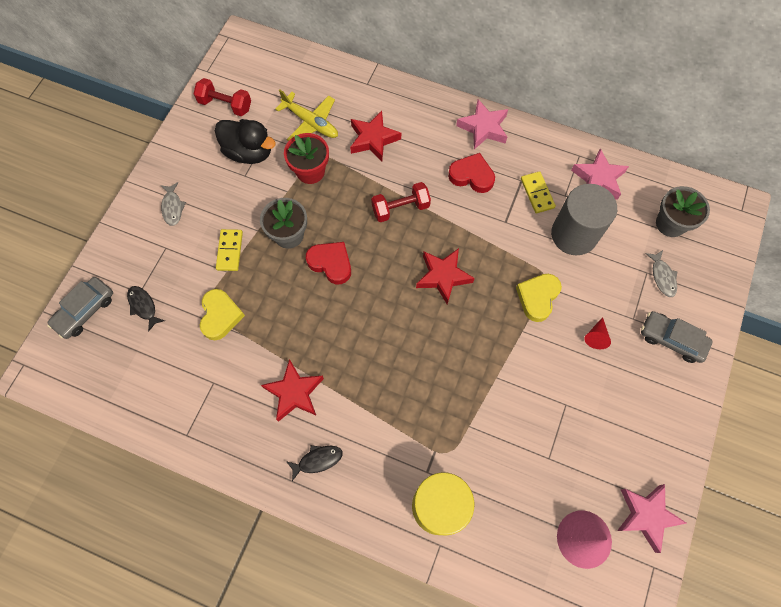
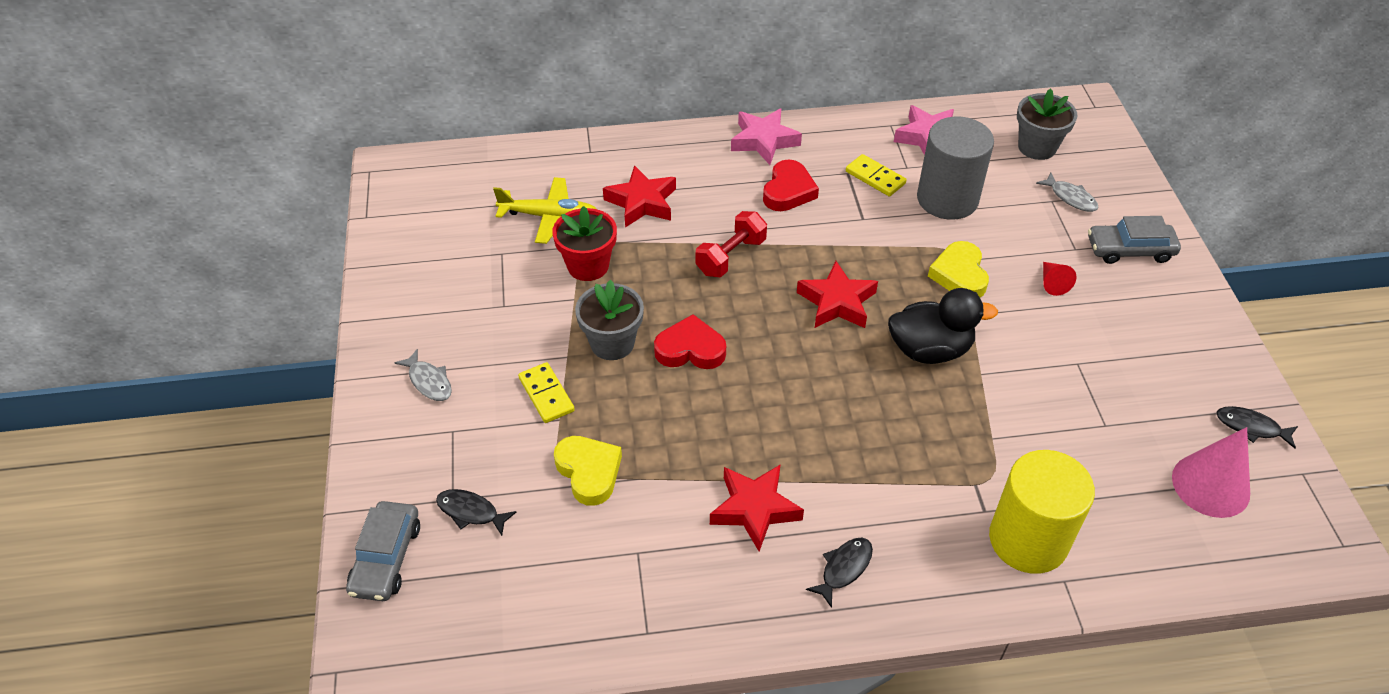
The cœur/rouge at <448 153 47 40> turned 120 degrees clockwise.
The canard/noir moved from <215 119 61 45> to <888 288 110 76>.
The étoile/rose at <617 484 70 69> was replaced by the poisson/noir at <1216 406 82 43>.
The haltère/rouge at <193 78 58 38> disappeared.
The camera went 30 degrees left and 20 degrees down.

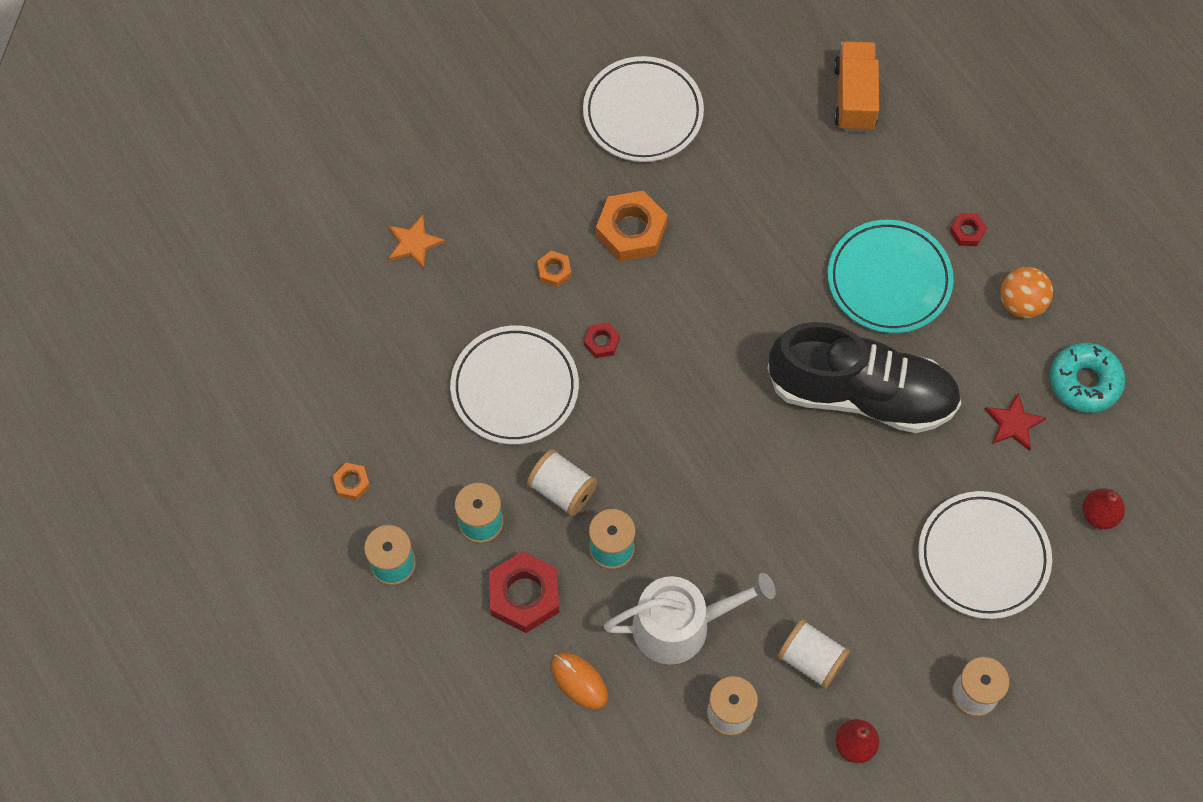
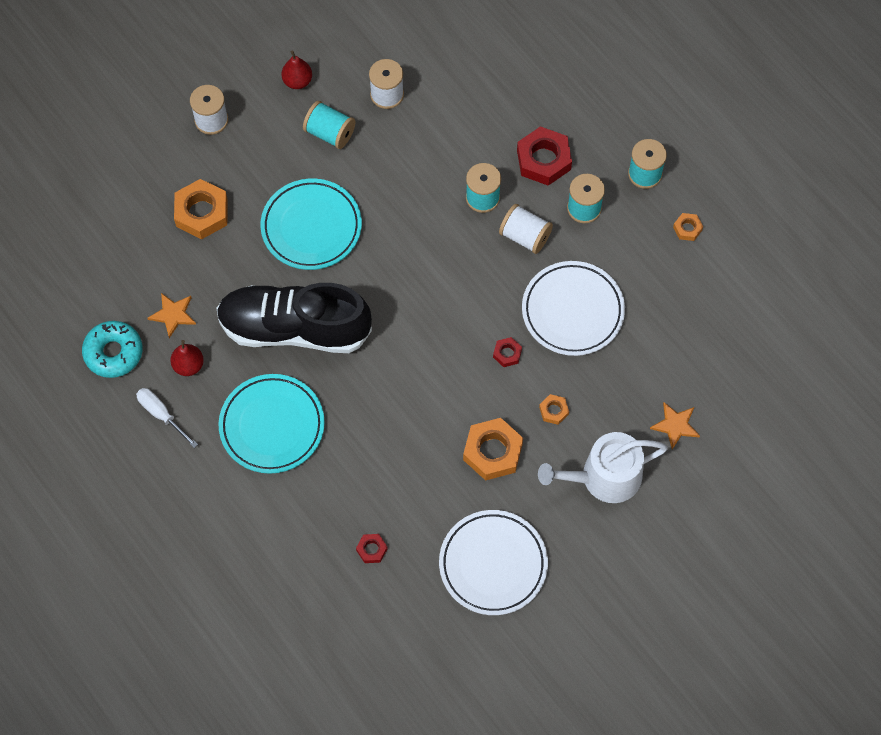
The balle/orange at <1000 267 53 51> was replaced by the tournevis/blanc at <136 388 62 60>.
The étoile/rouge at <984 393 62 58> became the étoile/orange at <147 293 49 45>.
The poire/rouge moved from <1082 488 43 41> to <170 340 34 36>.
The assiette/blanc at <918 491 134 128> was replaced by the écrou/orange at <174 179 54 60>.
The assiette/turquoise at <260 179 102 91> appeared.
The bobine/blanc at <777 619 73 70> became the bobine/turquoise at <303 101 53 48>.
The écrou/rouge moved from <950 213 37 33> to <356 534 32 29>.
The arrosoir/blanc moved from <604 573 172 91> to <538 432 130 71>.
The souris/orange at <551 652 57 58> disappeared.
The camion/orange at <834 41 45 91> disappeared.
The camera went 175 degrees right and 0 degrees up.

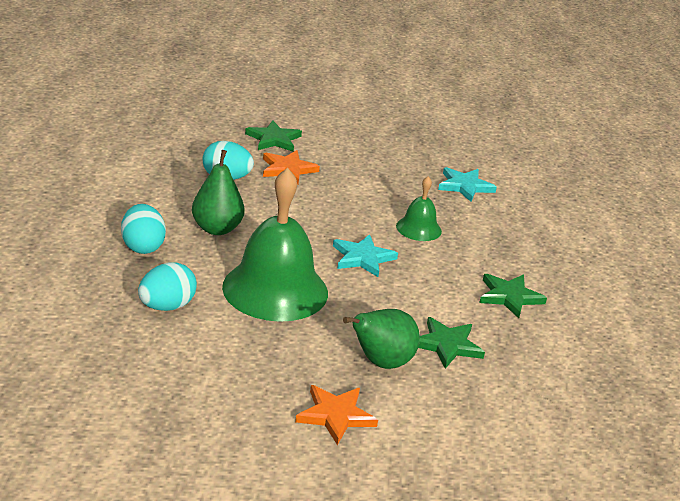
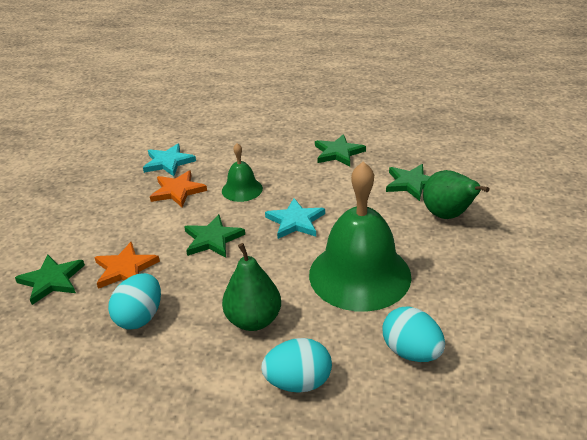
The étoile/orange moved from <295 385 83 60> to <150 170 57 37>.
The étoile/vert at <184 214 61 44> appeared.
The camera went 80 degrees left and 5 degrees up.

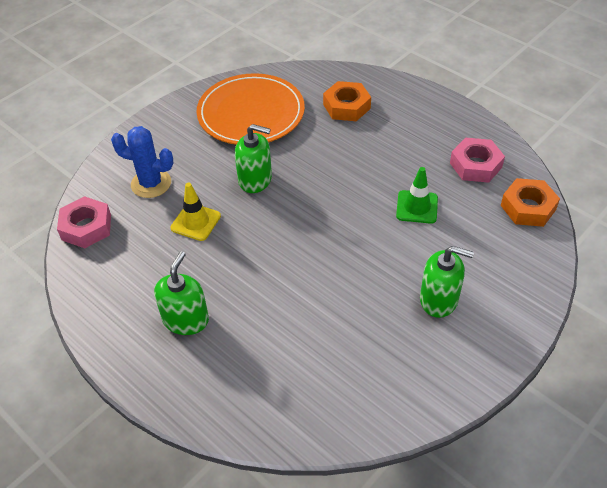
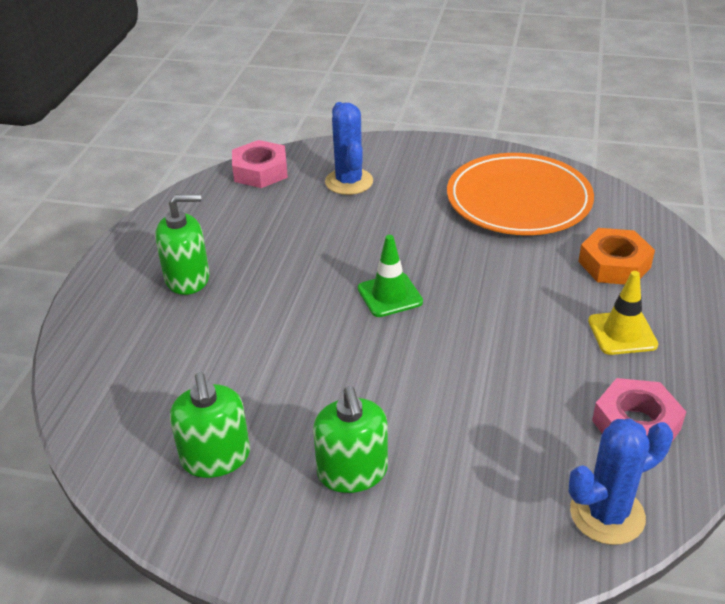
The distributeur de savon/vert moved from <235 124 37 69> to <170 372 80 106>.
The cône de chantier/vert moved from <396 167 42 57> to <358 235 65 82>.
The écrou/orange at <500 178 60 49> was replaced by the cactus/bleu at <569 419 104 126>.
The cône de chantier/jaune moved from <170 183 51 58> to <588 271 70 84>.
The camera went 60 degrees right and 10 degrees down.

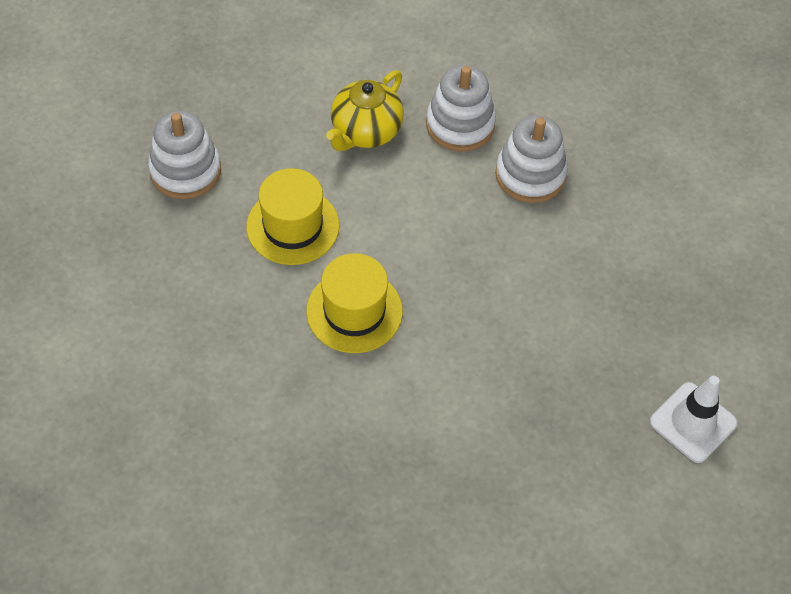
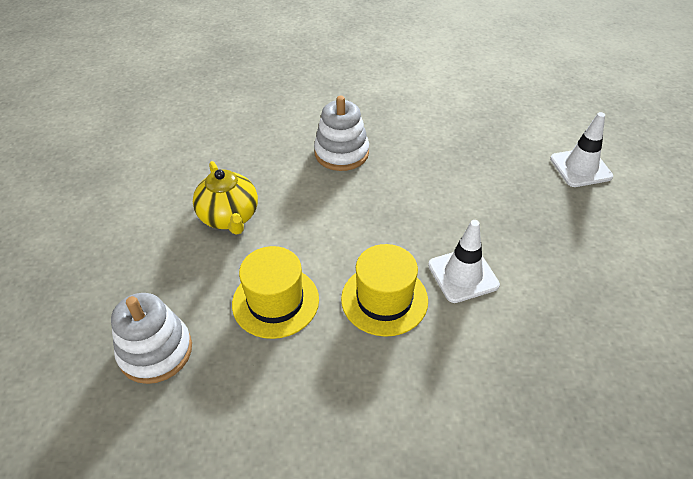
The cône de chantier/blanc at <428 220 72 83> appeared.
The jouet à empiler/blanc at <426 65 70 86> disappeared.
The camera went 55 degrees left and 10 degrees down.

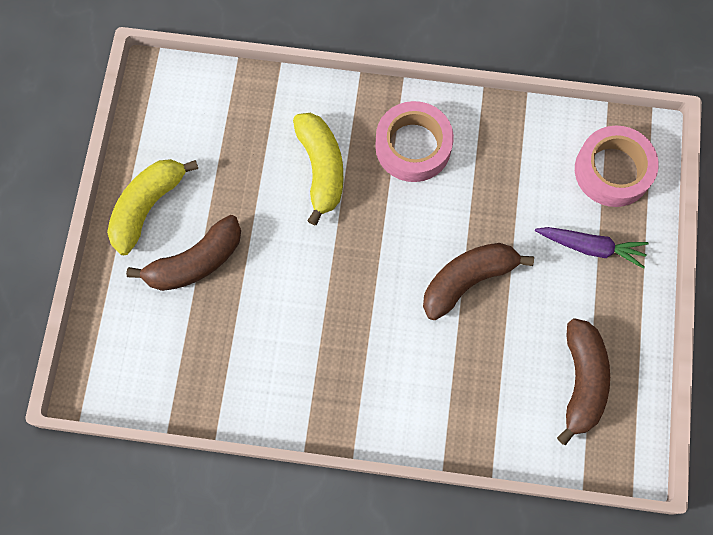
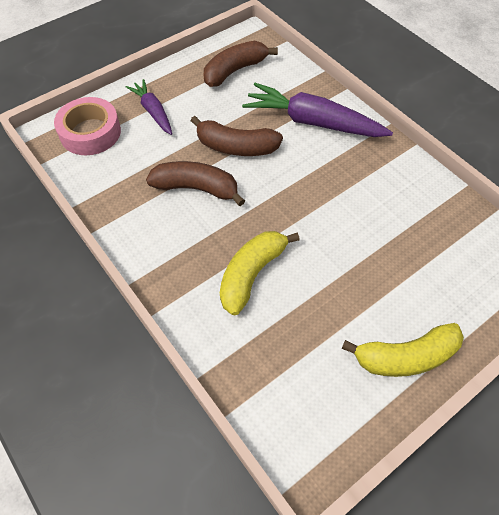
The banane/marron moved from <126 215 115 76> to <146 161 99 45>.
The carotte/violet at <242 83 151 54> appeared.
The ruban adhésif/rose at <375 101 79 81> disappeared.
The camera went 135 degrees left and 15 degrees down.

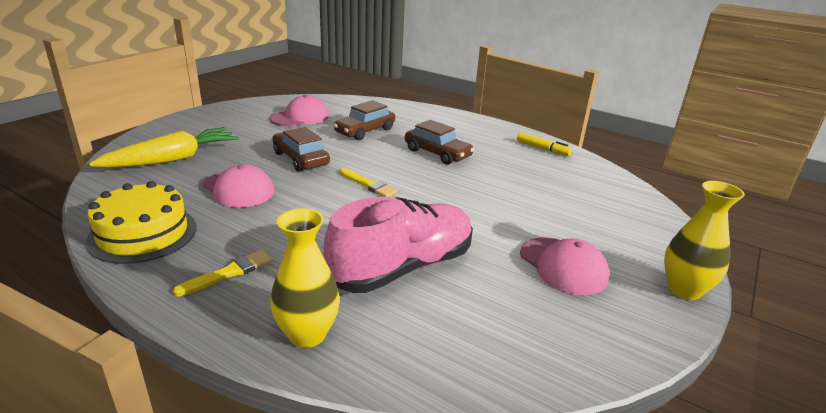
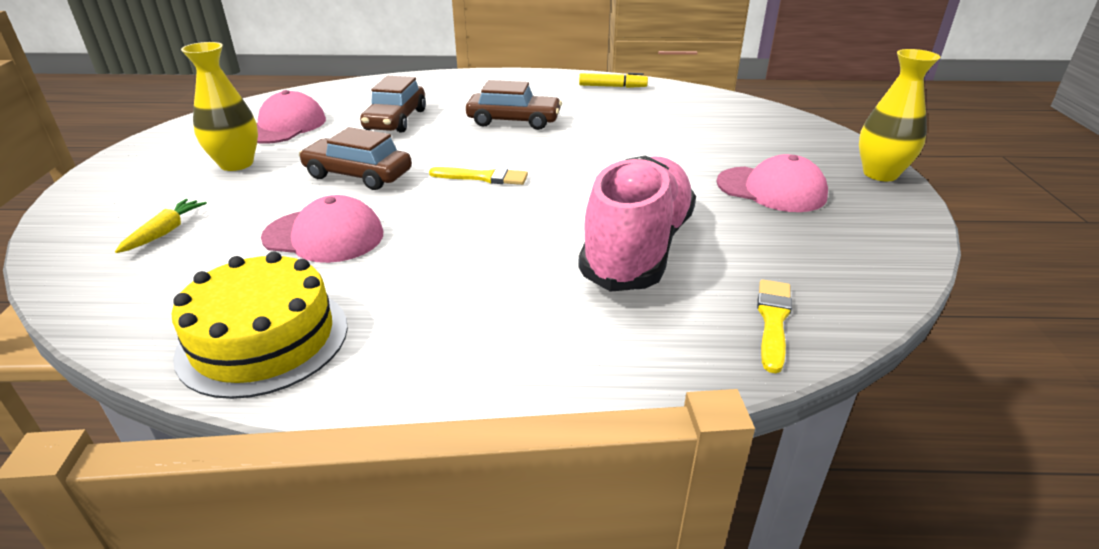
The carotte/jaune at <89 127 150 41> changed to 0.46 times the size.
The vase/jaune moved from <270 208 70 140> to <181 42 77 129>.
The pinceau/jaune moved from <173 250 99 47> to <757 279 35 94>.
The camera went 30 degrees left and 5 degrees up.

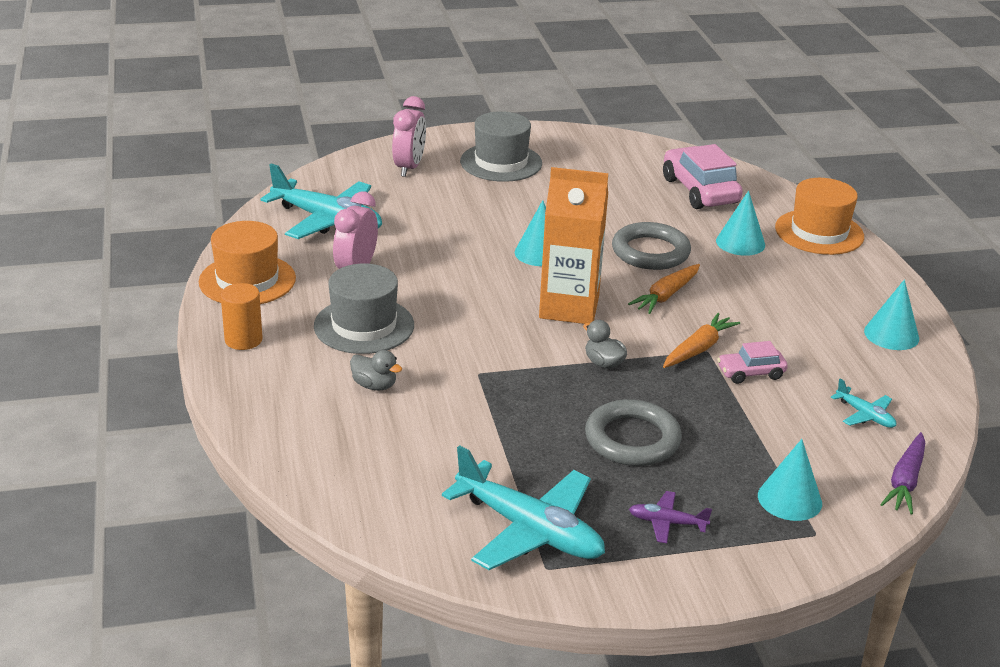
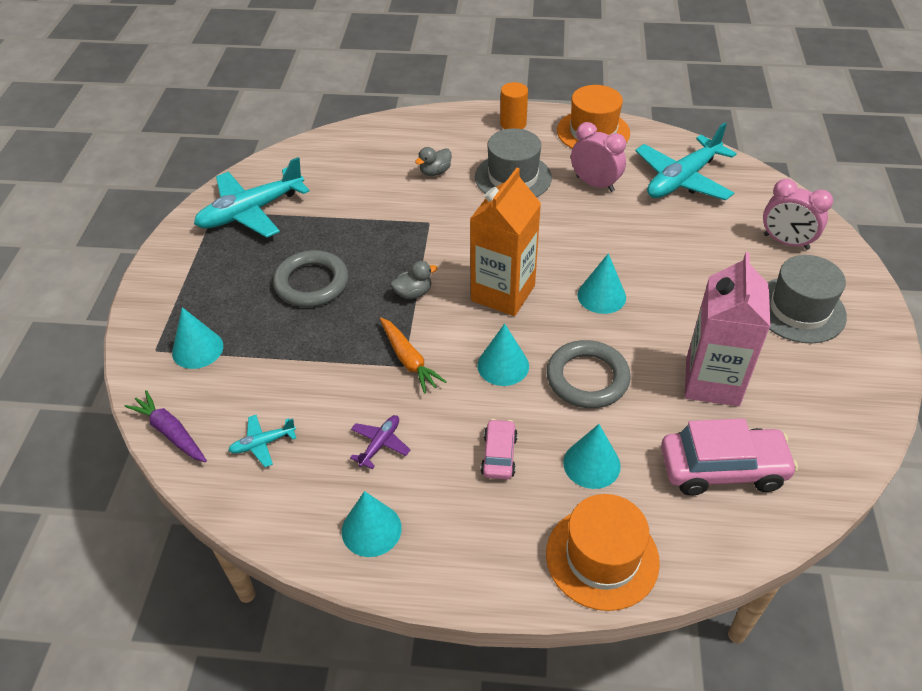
The avion/violet moved from <629 491 83 52> to <350 415 61 54>.
The carotte/orange at <628 264 72 50> was replaced by the cône/turquoise at <477 323 52 63>.
The voiture/rose moved from <717 341 71 43> to <481 419 37 60>.
The brique de lait/rose at <685 252 85 155> appeared.
The camera went 110 degrees right and 15 degrees up.

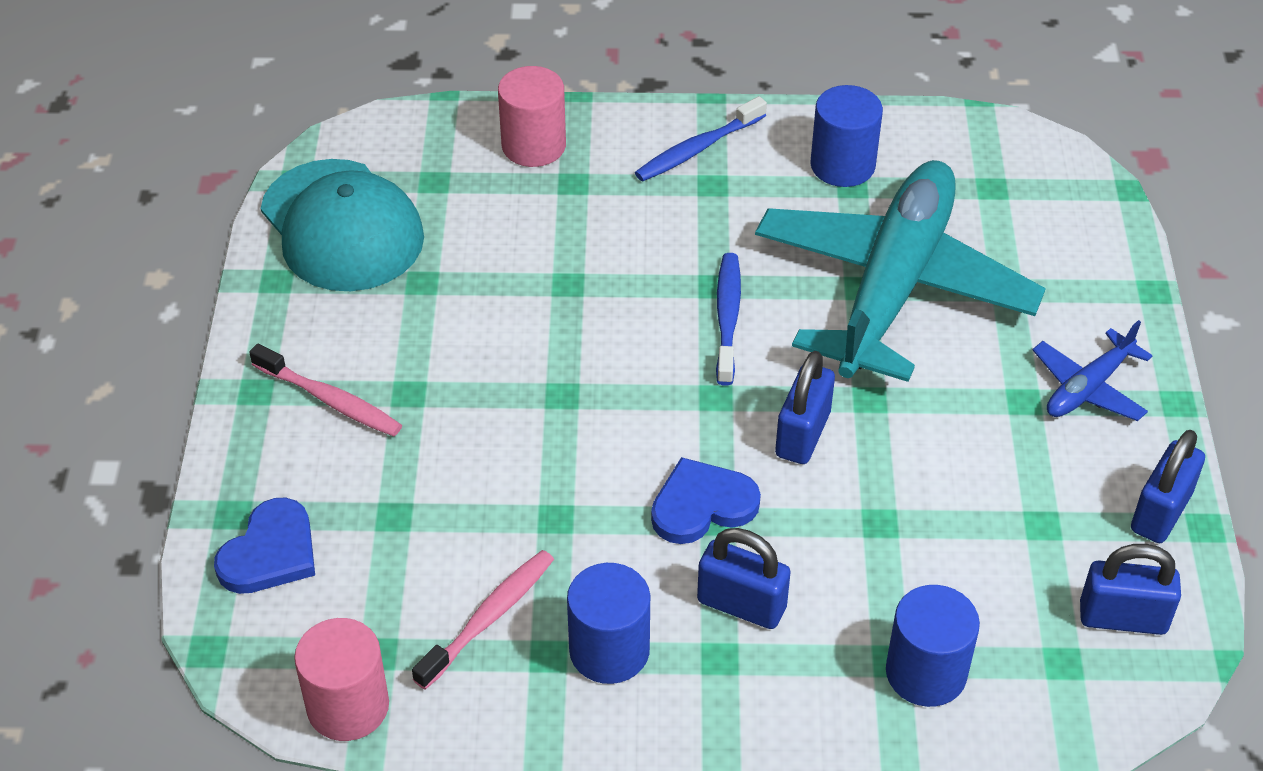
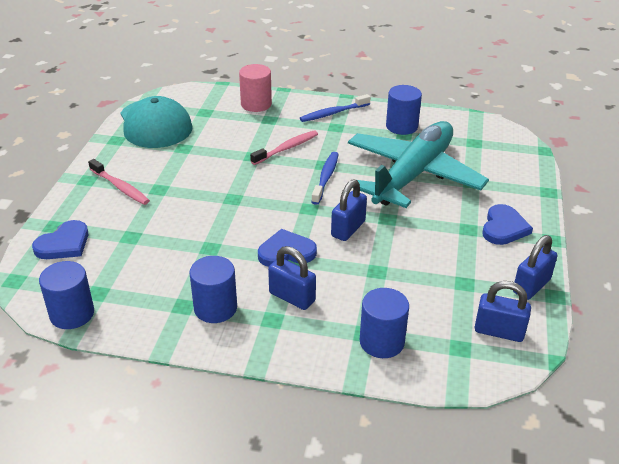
The cylindre/rose at <294 618 95 123> became the cylindre/bleu at <39 261 55 68>.
The brosse à dents/rose moved from <412 550 142 140> to <250 130 68 35>.
The avion/bleu at <1033 320 120 101> was replaced by the cœur/bleu at <483 204 50 41>.
The camera went 10 degrees right and 10 degrees down.

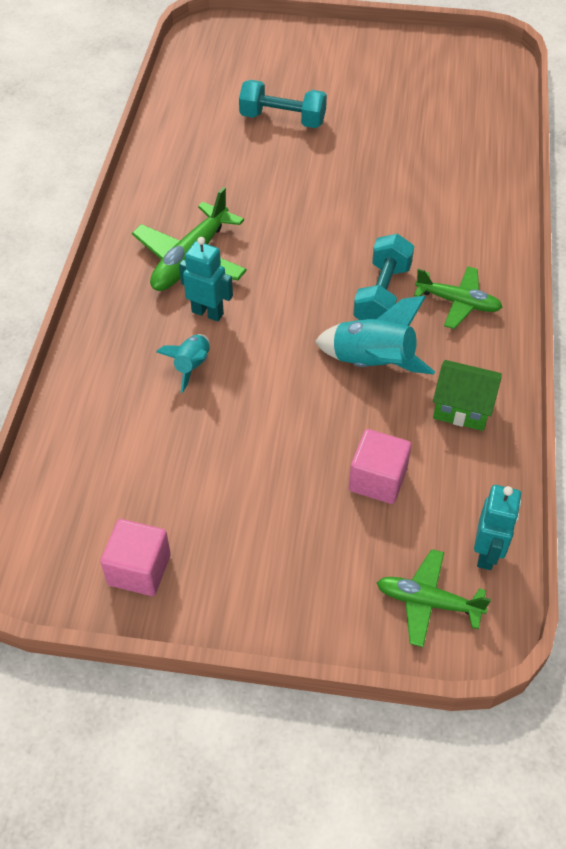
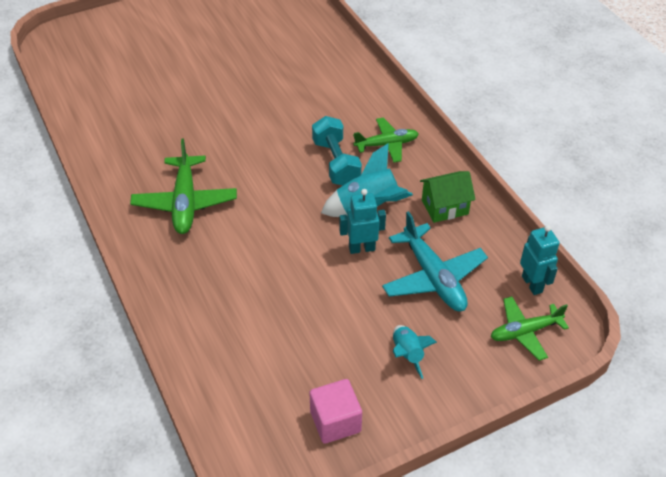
The robot/turquoise moved from <179 237 54 84> to <339 189 47 65>.
The cube/rose at <349 429 62 75> was replaced by the avion/turquoise at <382 211 106 100>.
The fusée/turquoise moved from <156 334 54 59> to <393 325 44 54>.
The haltère/turquoise at <239 80 88 48> disappeared.
The camera went 35 degrees left and 5 degrees down.

